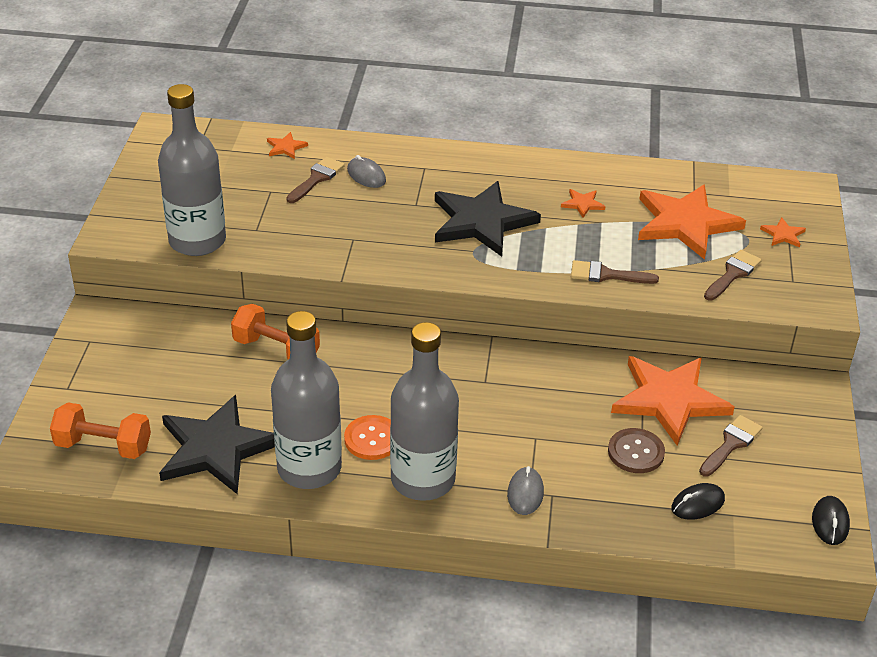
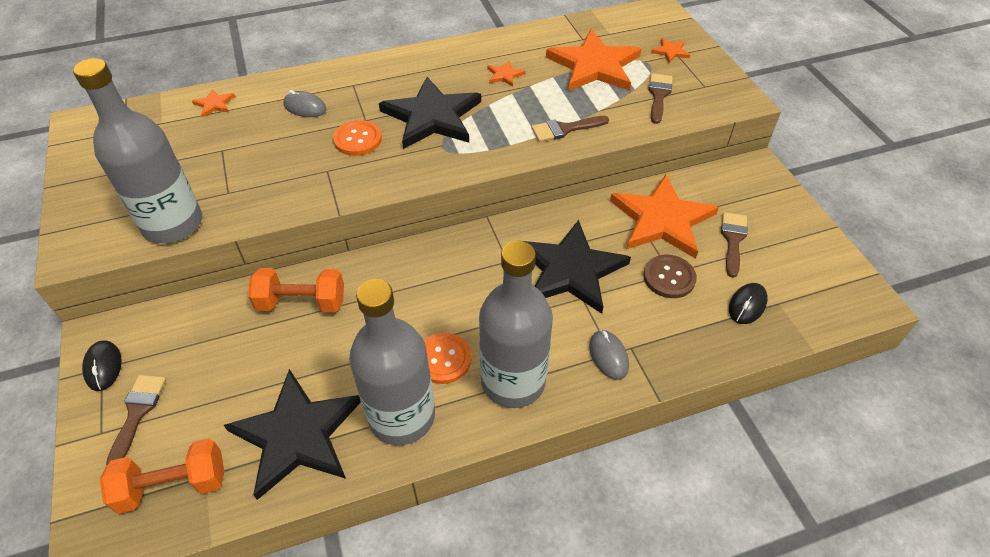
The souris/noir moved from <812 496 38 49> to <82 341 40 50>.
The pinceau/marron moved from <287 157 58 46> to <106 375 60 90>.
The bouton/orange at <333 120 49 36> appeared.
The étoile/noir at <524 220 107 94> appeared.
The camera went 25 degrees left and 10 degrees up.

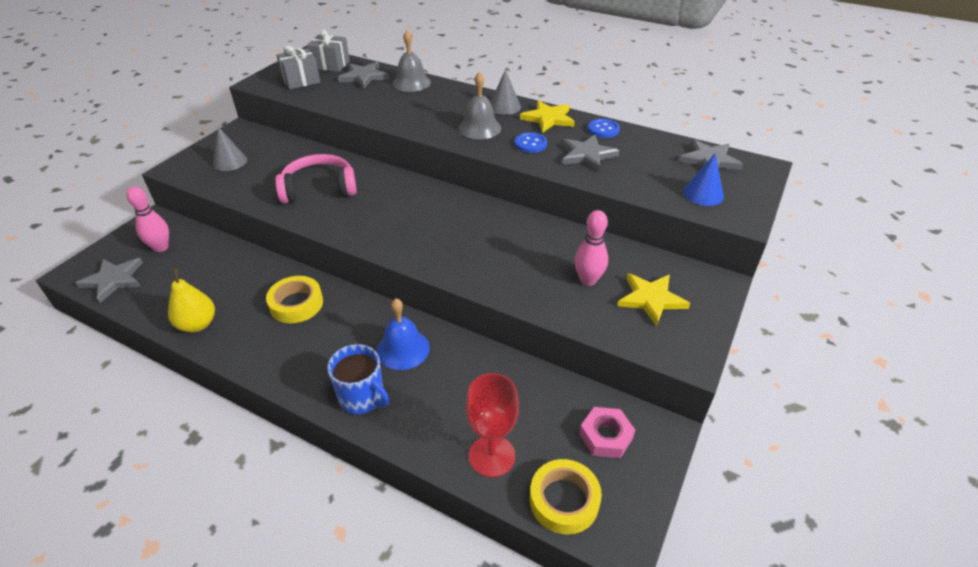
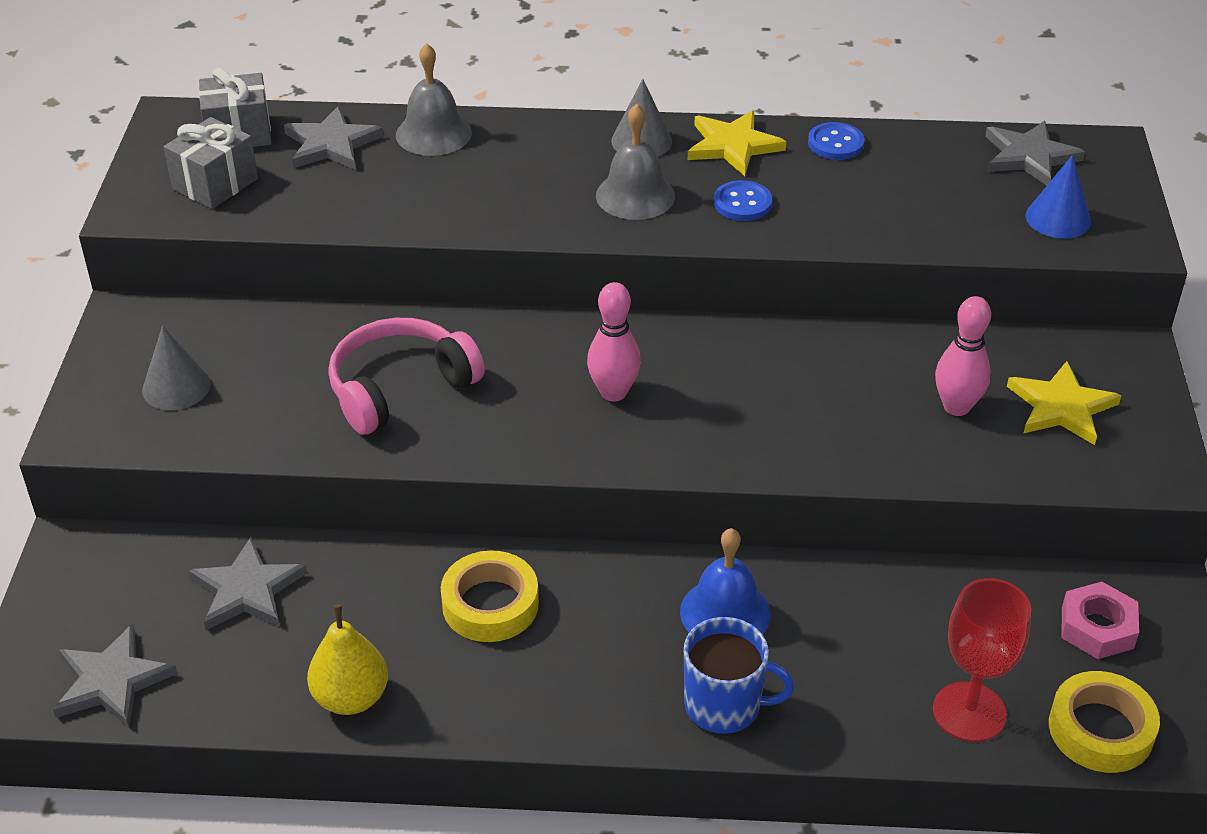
The étoile/gris moved from <561 135 58 37> to <188 537 119 93>.
The quille/rose moved from <126 186 43 66> to <587 282 54 120>.
The camera went 25 degrees left and 0 degrees up.

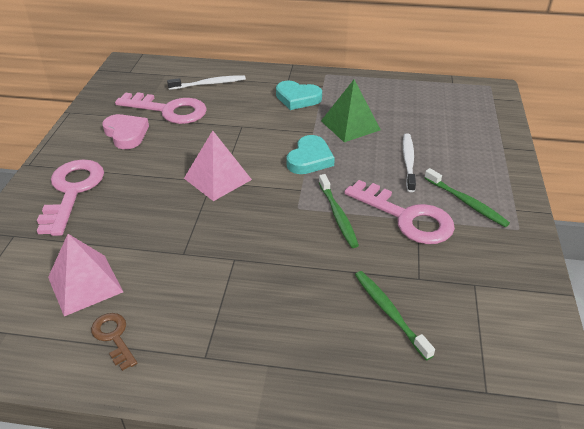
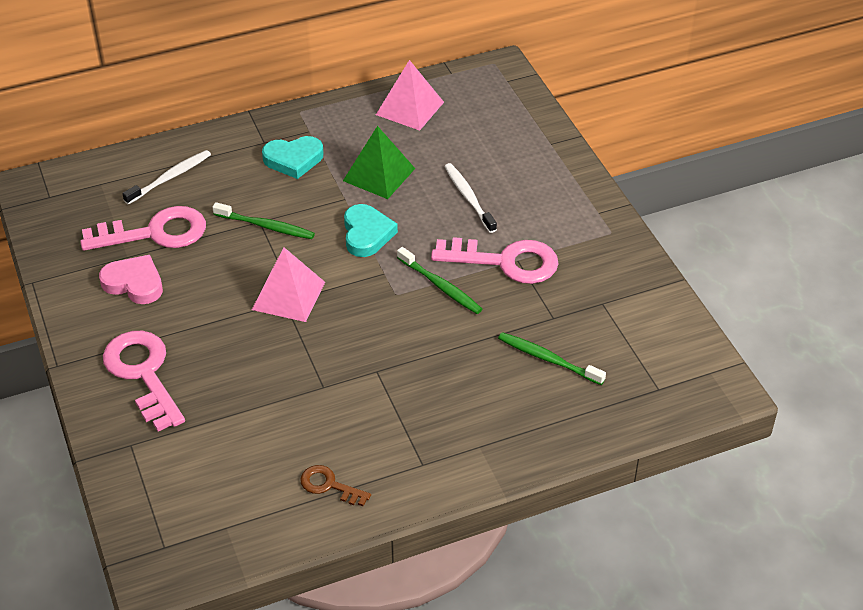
The brosse à dents/vert moved from <424 168 86 59> to <212 202 103 37>.
The pyramide/rose moved from <48 234 75 82> to <376 60 68 71>.
The camera went 30 degrees left and 5 degrees up.

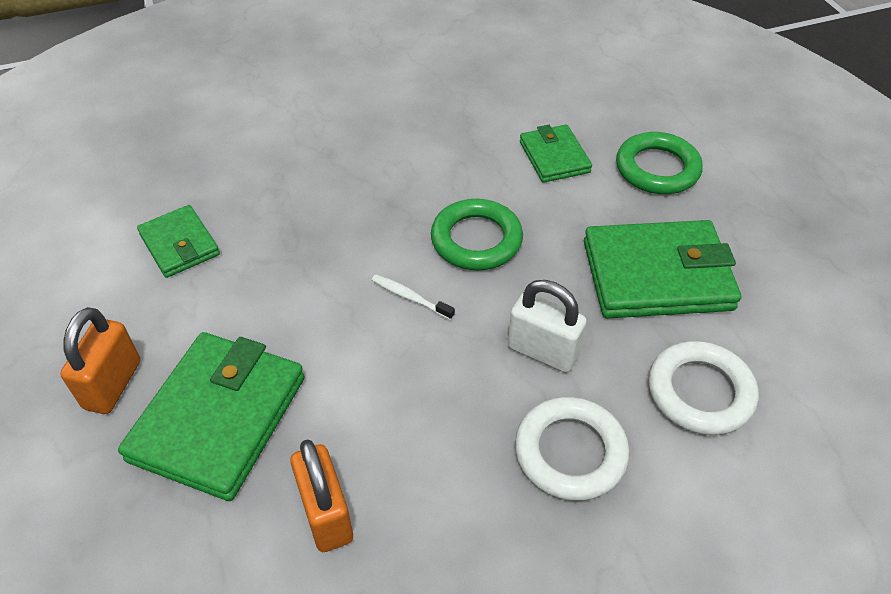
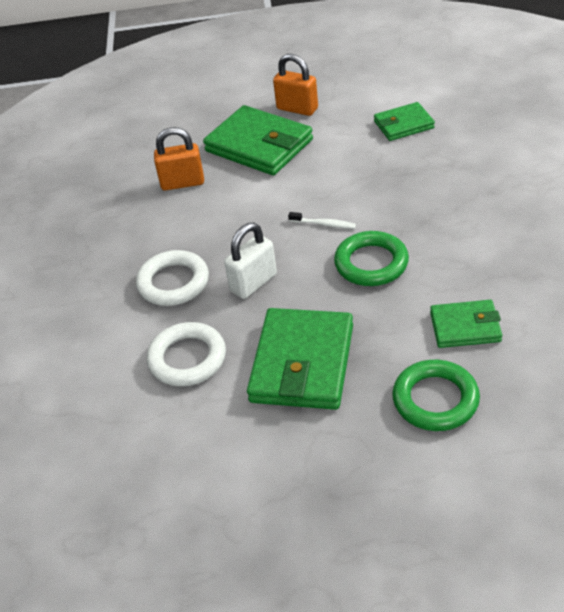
The brosse à dents/blanc at <372 274 83 46> turned 60 degrees clockwise.
The camera went 110 degrees right and 5 degrees down.

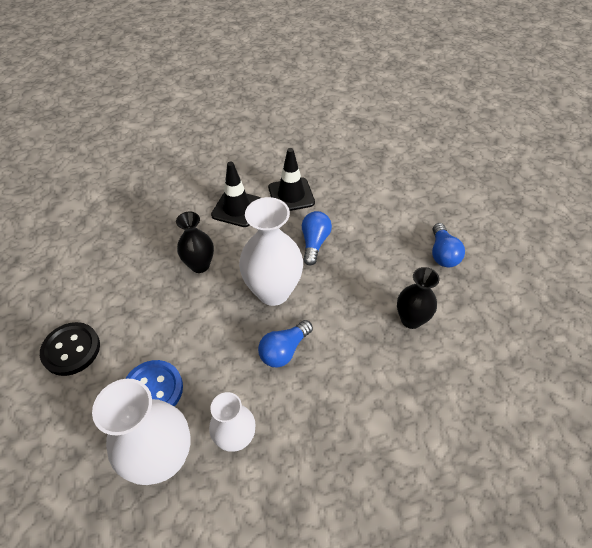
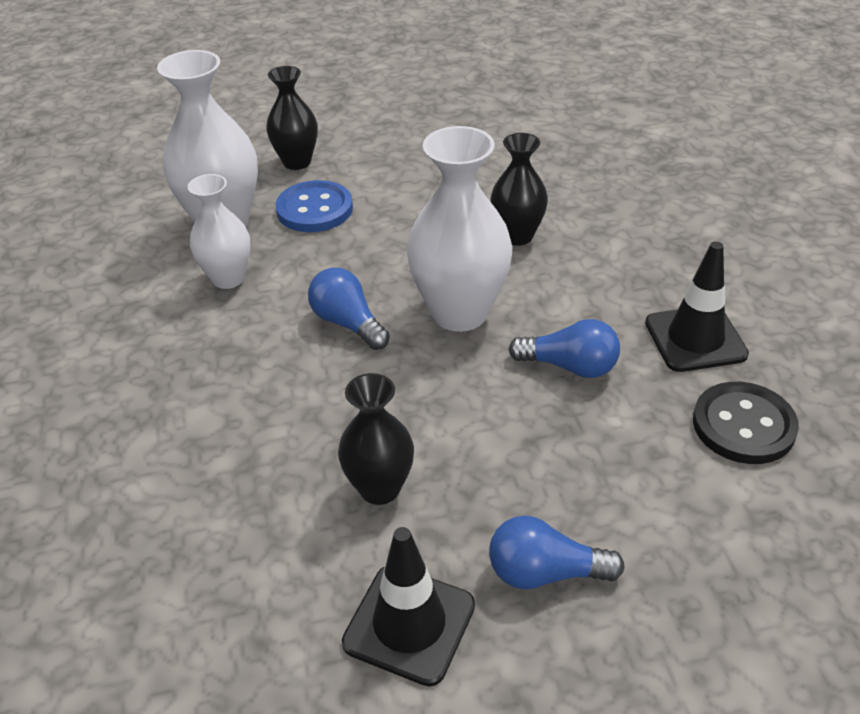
The vase/noir at <266 66 52 104> appeared.
The cône de chantier/noir moved from <211 161 50 66> to <342 527 133 159>.
The bouton/noir moved from <40 322 60 54> to <693 382 106 82>.
The camera went 95 degrees right and 10 degrees down.

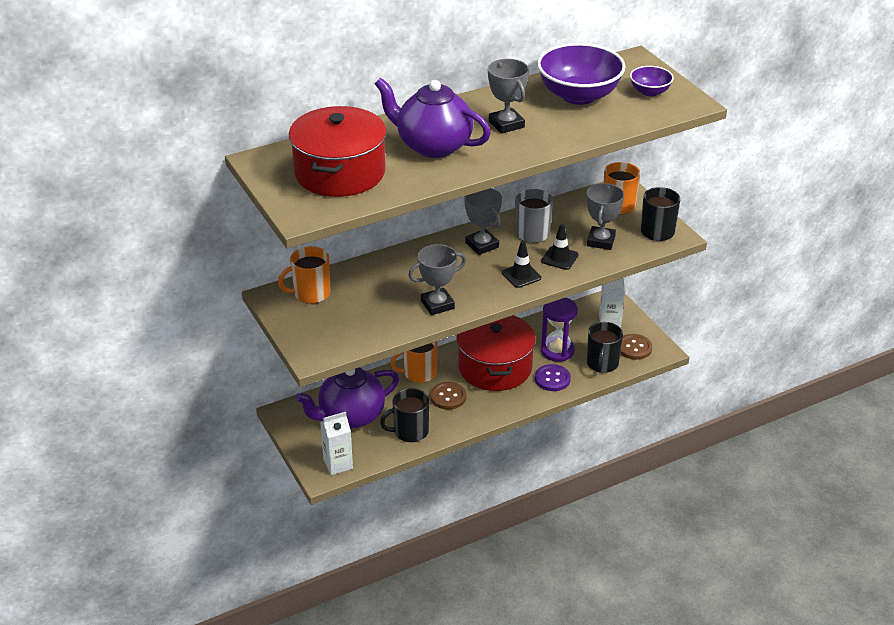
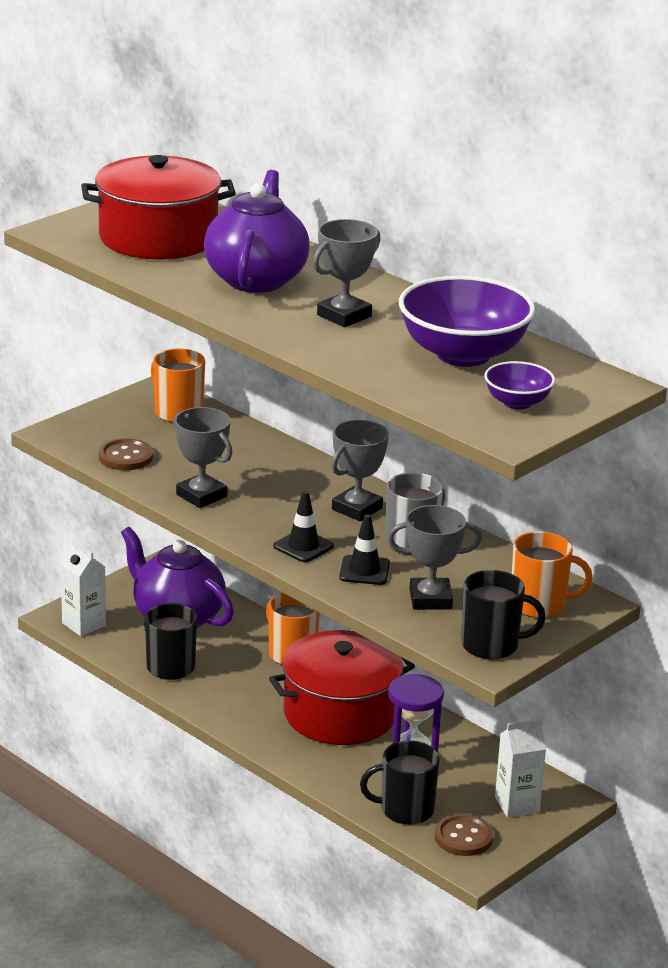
The bouton/marron moved from <430 382 37 28> to <98 438 55 32>.
The bouton/violet at <535 364 36 27> disappeared.
The camera went 70 degrees right and 10 degrees down.

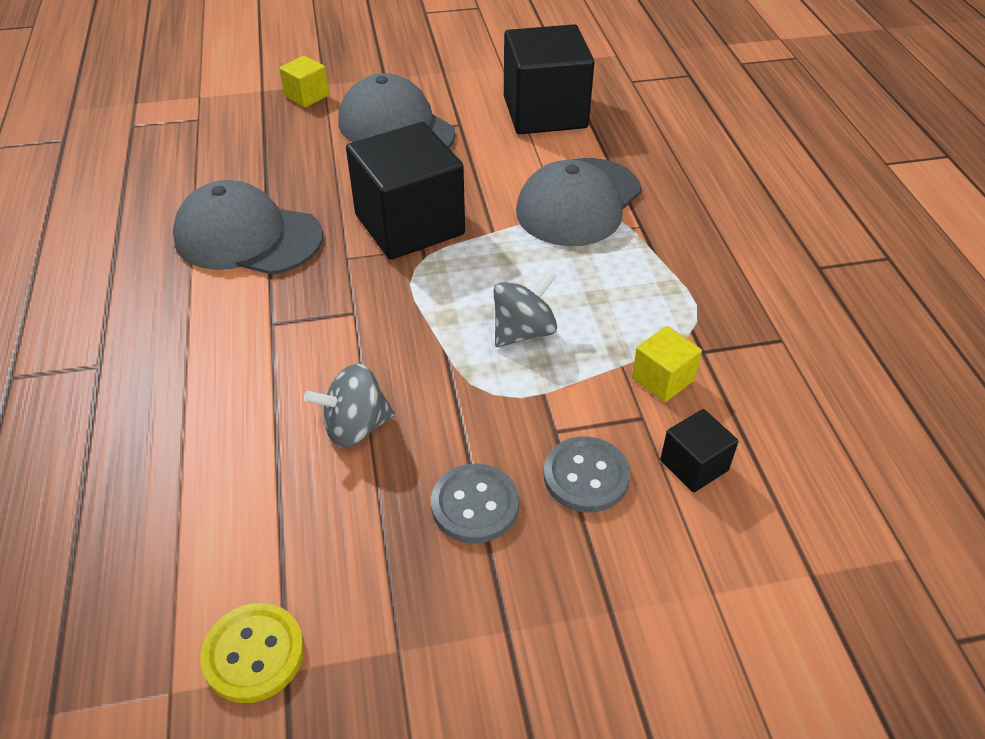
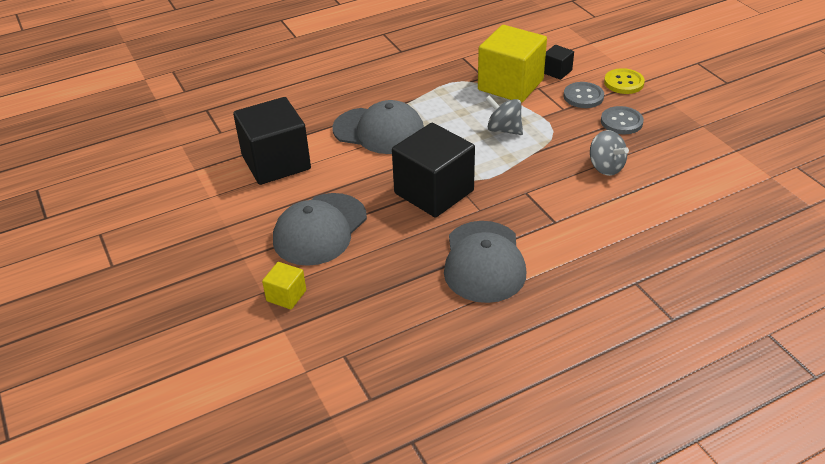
The cube/jaune at <632 326 70 76> changed to 2.19 times the size.
The bouton/jaune moved from <200 603 104 100> to <604 68 41 26>.
The camera went 105 degrees left and 5 degrees down.

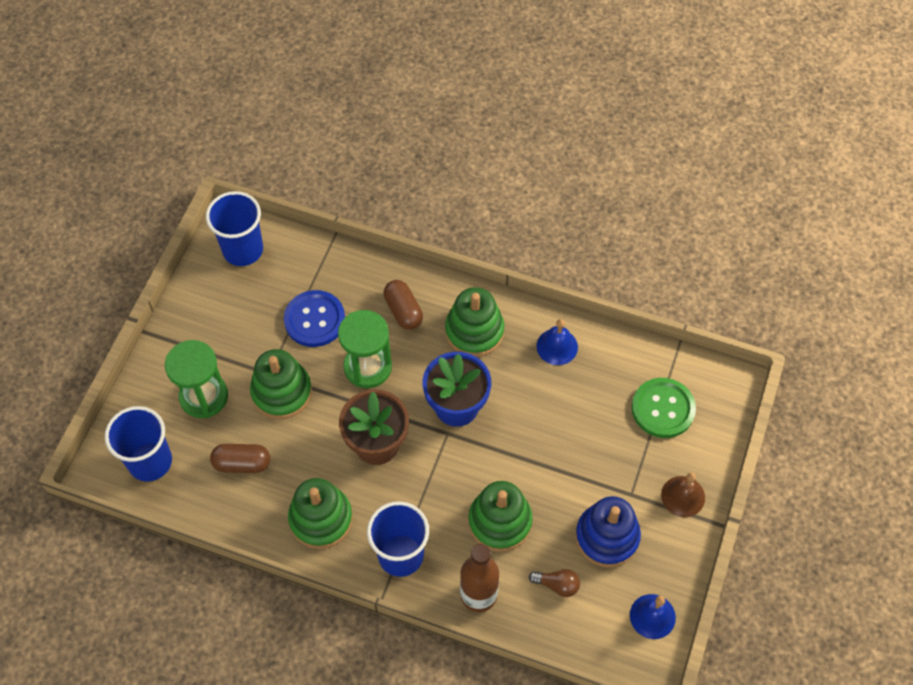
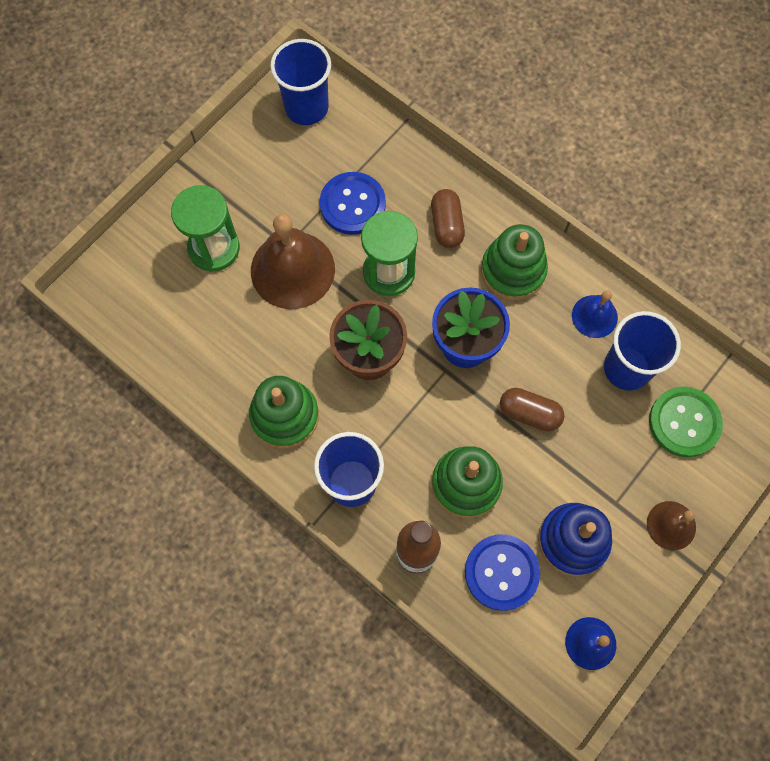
The jouet à empiler/vert at <250 349 62 70> was replaced by the cloche/marron at <251 214 84 95>.
The ampoule/marron at <529 569 51 28> was replaced by the bouton/bleu at <465 534 75 77>.
The gélule/marron moved from <210 444 60 29> to <500 388 65 43>.
The gobelet/bleu moved from <105 406 67 75> to <604 311 77 80>.
The camera went 20 degrees right and 10 degrees up.

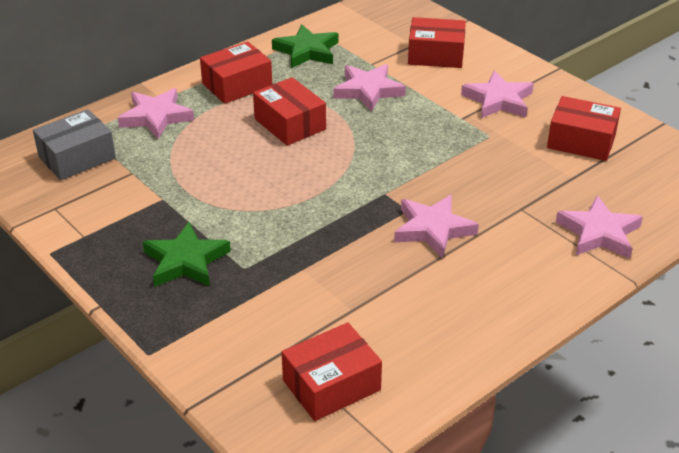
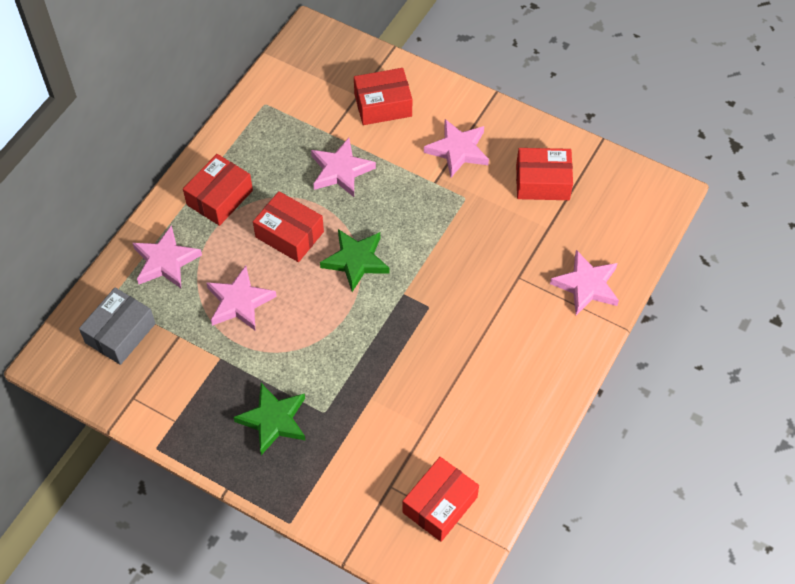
The étoile/rose moved from <394 195 85 64> to <206 266 71 64>.
The étoile/vert moved from <272 24 66 44> to <320 229 70 63>.
The camera went 20 degrees left and 20 degrees up.

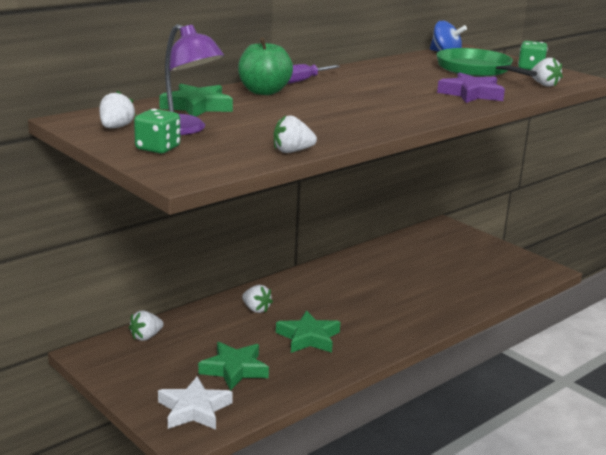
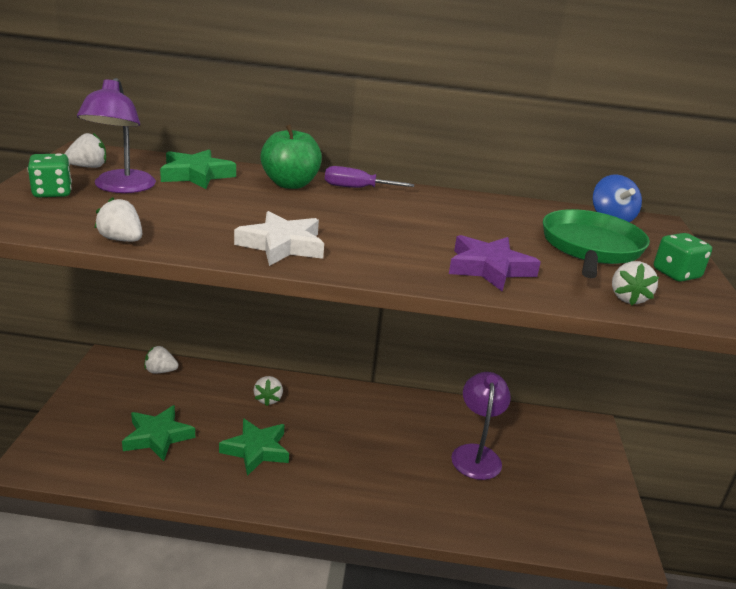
The étoile/blanc moved from <158 376 75 54> to <234 211 90 55>.
The lampe/violet at <451 372 60 108> appeared.
The camera went 45 degrees right and 5 degrees up.

